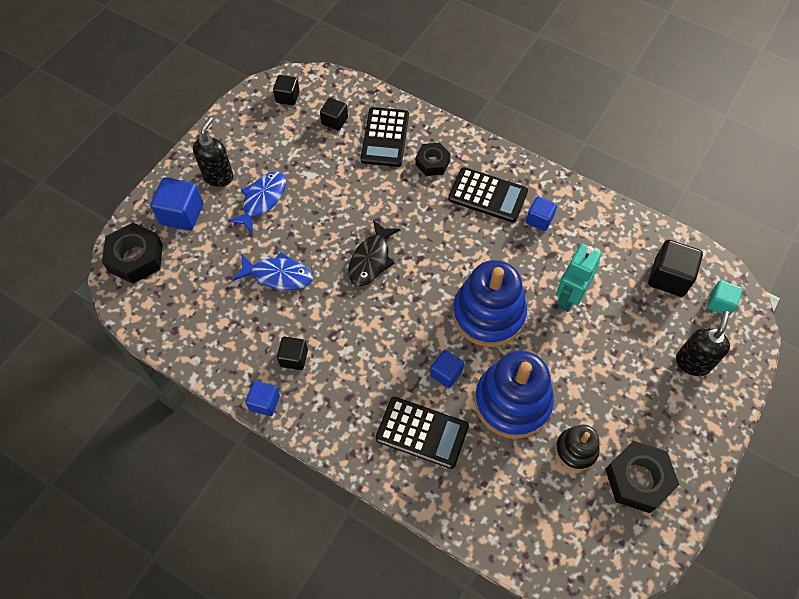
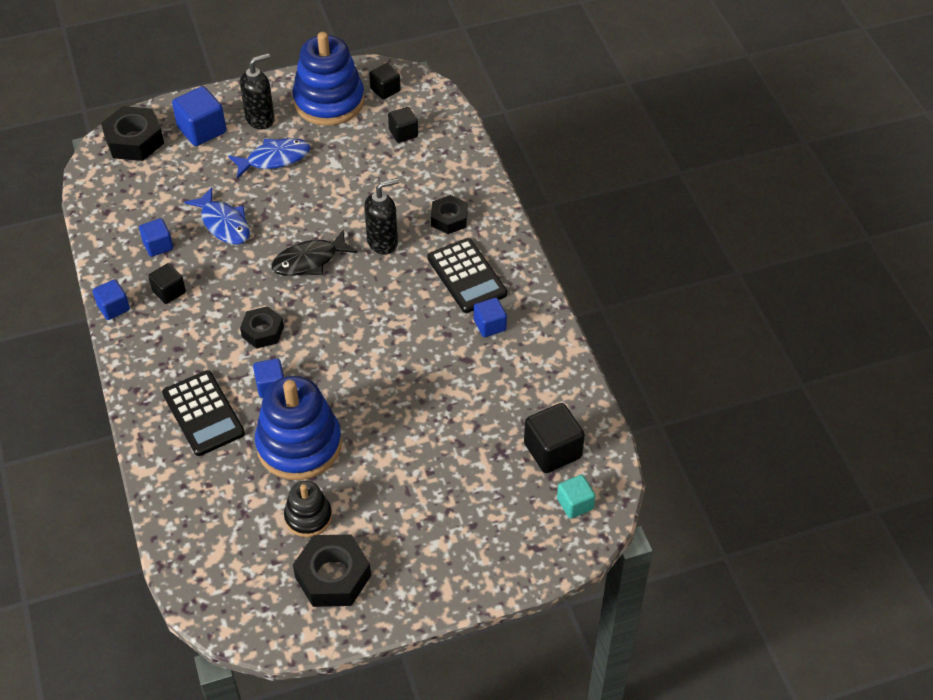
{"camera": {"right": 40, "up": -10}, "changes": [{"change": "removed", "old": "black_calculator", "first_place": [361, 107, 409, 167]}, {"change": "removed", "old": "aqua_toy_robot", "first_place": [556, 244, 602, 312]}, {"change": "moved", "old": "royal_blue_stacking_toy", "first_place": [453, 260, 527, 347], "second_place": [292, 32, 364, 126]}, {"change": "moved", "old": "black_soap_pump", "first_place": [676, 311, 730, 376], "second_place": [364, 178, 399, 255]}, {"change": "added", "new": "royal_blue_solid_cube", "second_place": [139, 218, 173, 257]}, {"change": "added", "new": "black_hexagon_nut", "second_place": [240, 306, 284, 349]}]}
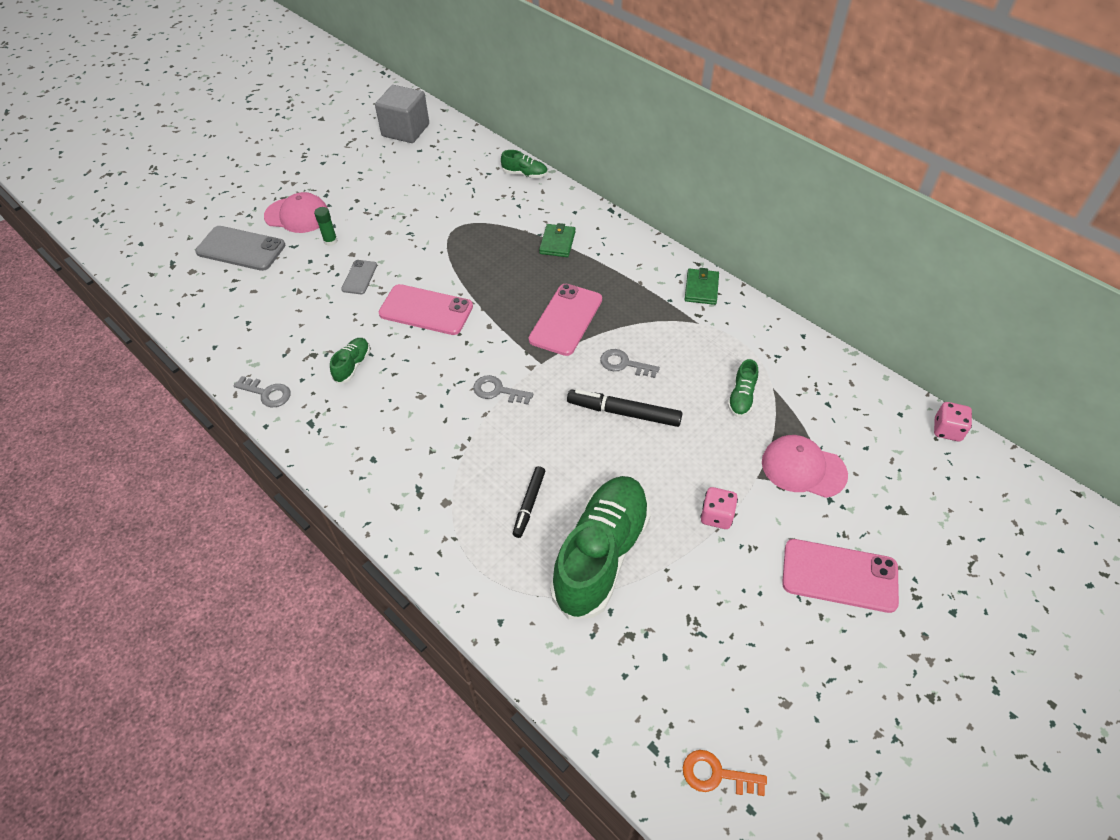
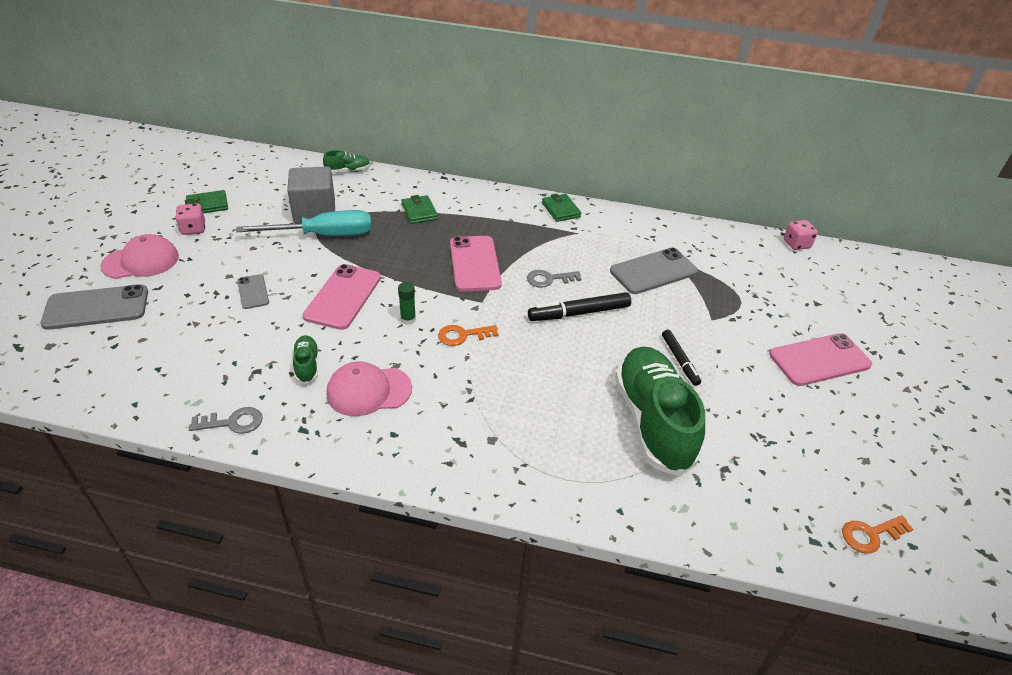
{"camera": {"right": -35, "up": -10}, "changes": [{"change": "moved", "old": "gray_solid_cube", "first_place": [375, 85, 429, 143], "second_place": [287, 166, 335, 223]}, {"change": "moved", "old": "green_stick_of_glue", "first_place": [314, 207, 338, 246], "second_place": [398, 282, 416, 325]}, {"change": "turned", "old": "rosy_smartphone", "first_place": [379, 284, 473, 335], "second_place": [303, 264, 381, 330], "degrees": -60}, {"change": "replaced", "old": "green_lace-up_shoe", "new": "gray_smartphone", "first_place": [728, 359, 758, 417], "second_place": [610, 248, 698, 294]}, {"change": "recoloured", "old": "gray_latchkey", "new": "bright_orange_latchkey", "first_place": [473, 375, 534, 405], "second_place": [438, 325, 498, 346]}, {"change": "moved", "old": "rosy_peaked_cap", "first_place": [762, 435, 848, 498], "second_place": [327, 361, 412, 416]}, {"change": "moved", "old": "black_felt_pen", "first_place": [513, 466, 545, 538], "second_place": [662, 330, 701, 386]}, {"change": "moved", "old": "rosy_die", "first_place": [700, 487, 738, 529], "second_place": [175, 203, 205, 235]}, {"change": "added", "new": "green_billfold", "second_place": [185, 190, 228, 213]}, {"change": "added", "new": "aqua_screwdriver", "second_place": [236, 210, 372, 236]}]}
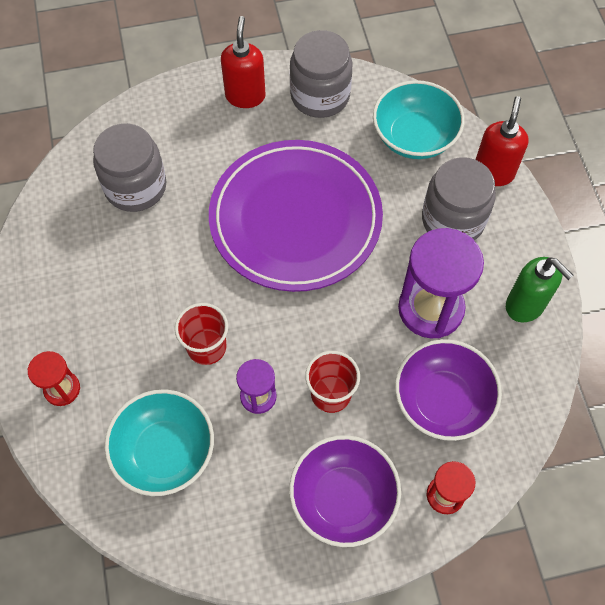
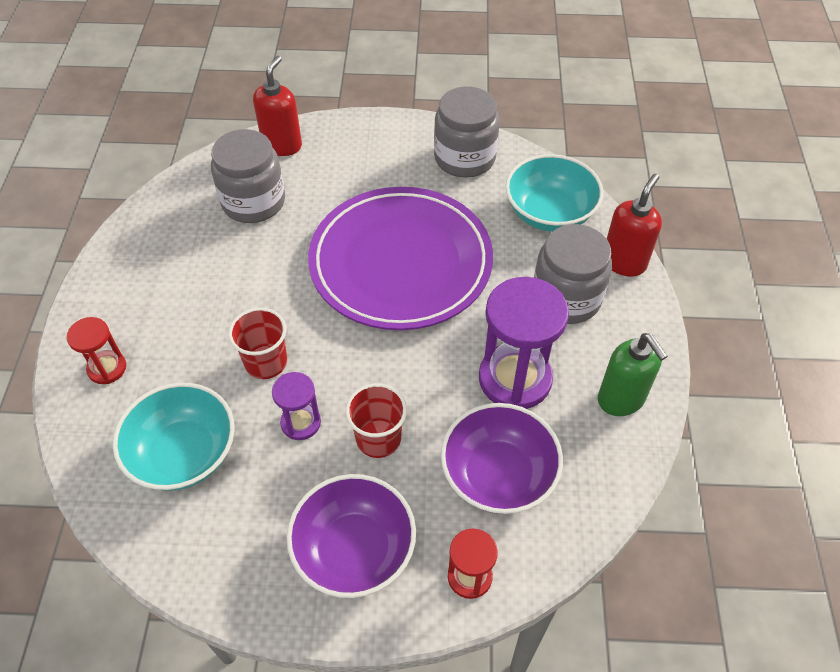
{"camera": {"right": 15, "up": -10}, "changes": [{"change": "moved", "old": "red_soap_pump", "first_place": [221, 16, 266, 108], "second_place": [253, 56, 302, 156]}]}
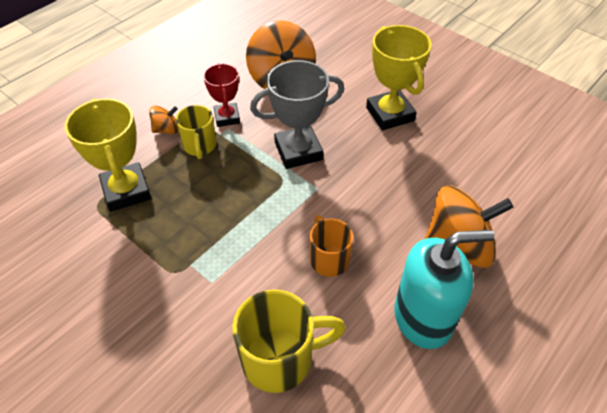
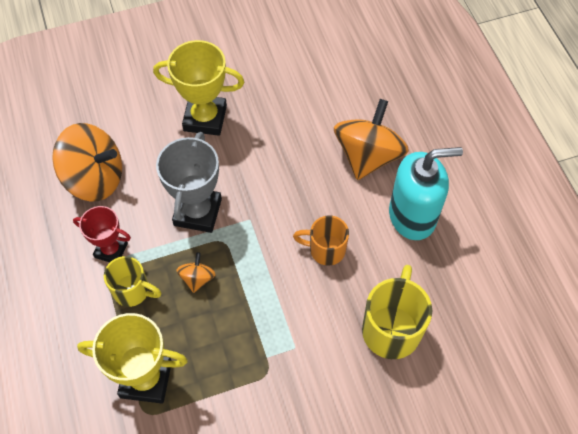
{"camera": {"right": -60, "up": 10}, "changes": [{"change": "moved", "old": "bright_orange_spinning_top", "first_place": [149, 106, 178, 134], "second_place": [176, 252, 216, 293]}, {"change": "turned", "old": "aqua_soap_pump", "first_place": [394, 230, 494, 349], "second_place": [389, 147, 463, 240], "degrees": 60}]}
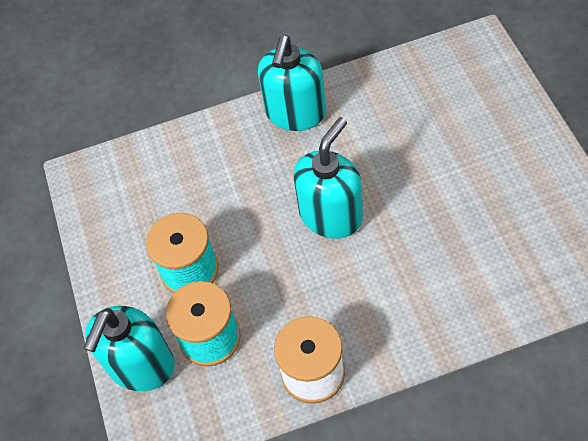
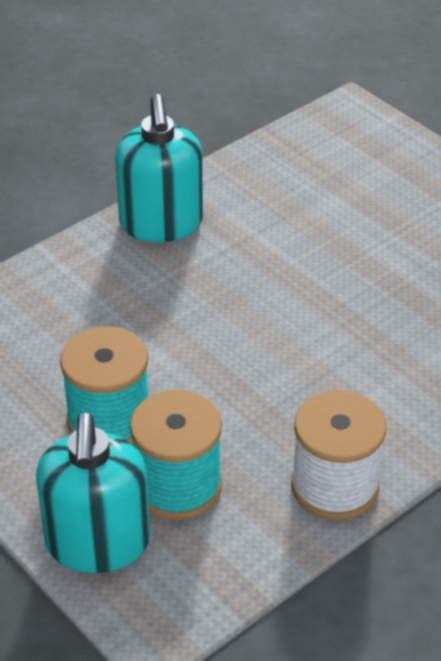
{"camera": {"right": -30, "up": -15}, "changes": [{"change": "removed", "old": "aqua_soap_pump", "first_place": [293, 117, 363, 238]}]}
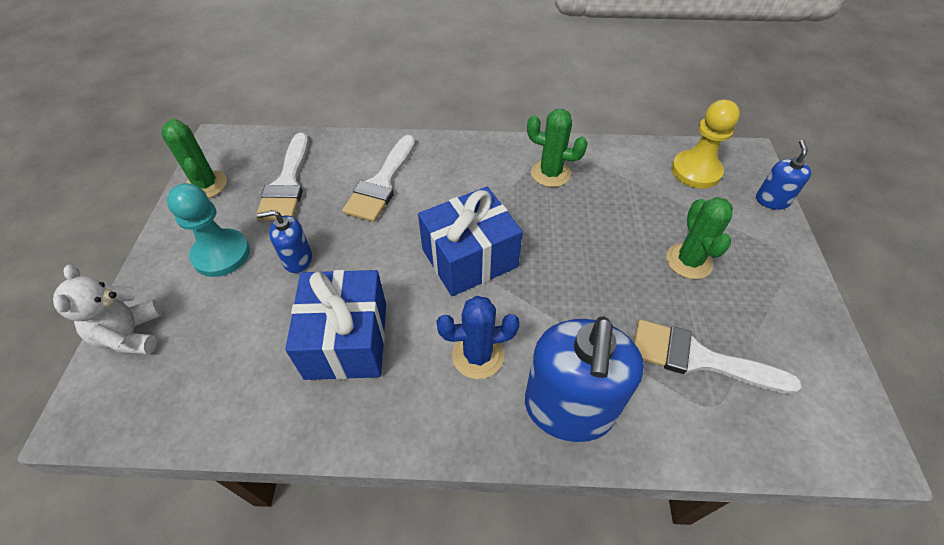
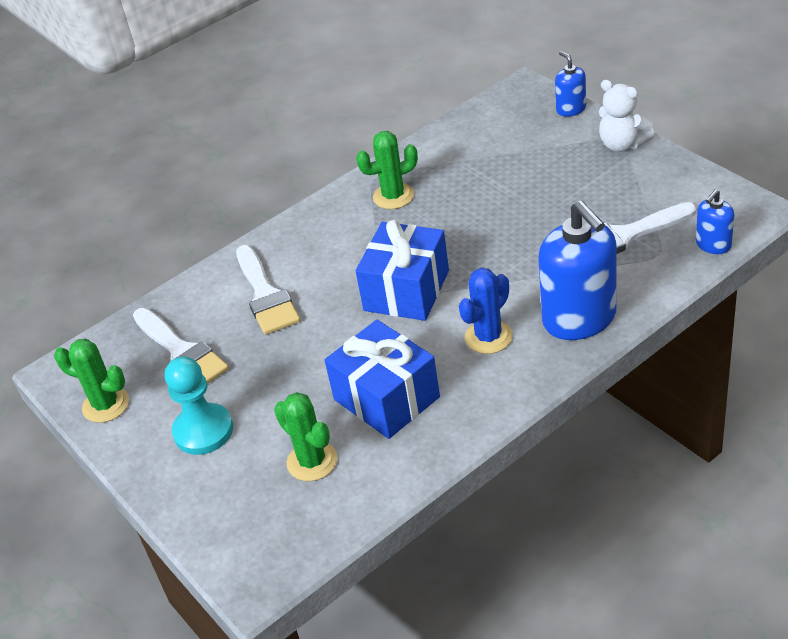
{"camera": {"right": -35, "up": -10}, "changes": [{"change": "removed", "old": "bright_yellow_chess_pawn", "first_place": [671, 99, 740, 189]}, {"change": "moved", "old": "green_prickly_plant", "first_place": [666, 197, 733, 279], "second_place": [274, 392, 337, 481]}, {"change": "moved", "old": "royal_blue_soap_pump", "first_place": [257, 210, 312, 273], "second_place": [696, 190, 734, 254]}, {"change": "moved", "old": "snow-white_teddy", "first_place": [53, 265, 162, 354], "second_place": [599, 80, 655, 152]}]}
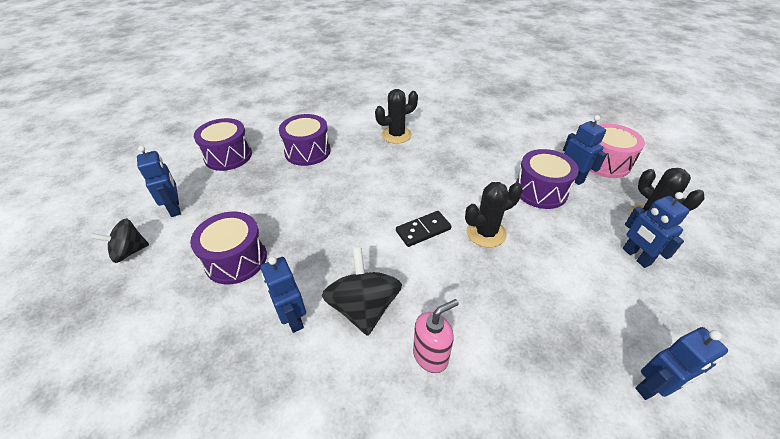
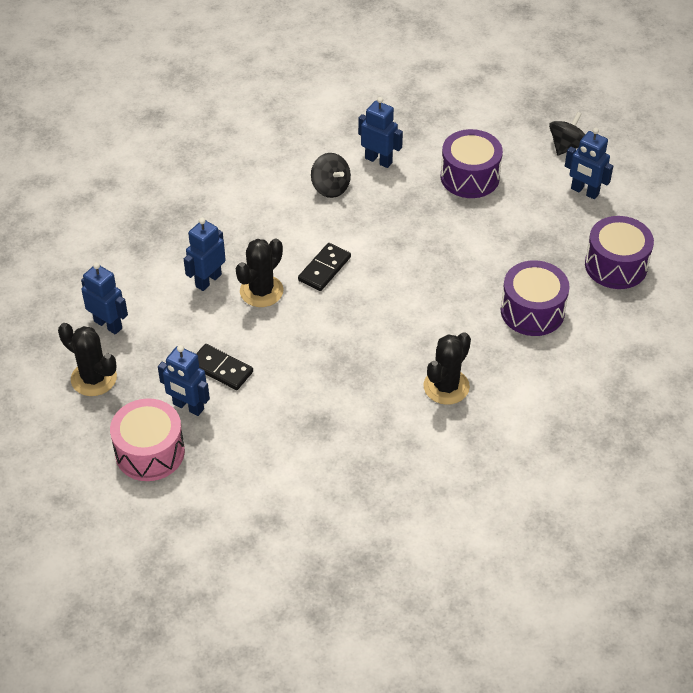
{"camera": {"right": 150, "up": 5}, "changes": [{"change": "replaced", "old": "purple_drum", "new": "black_domino", "first_place": [516, 149, 579, 209], "second_place": [196, 344, 253, 390]}, {"change": "resized", "old": "black_spinning_top", "first_place": [322, 248, 402, 336], "second_place": [311, 153, 351, 198], "factor": 0.65}, {"change": "removed", "old": "rosy_soap_pump", "first_place": [413, 299, 459, 373]}, {"change": "moved", "old": "royal_blue_toy_robot", "first_place": [635, 327, 728, 400], "second_place": [184, 218, 226, 291]}]}
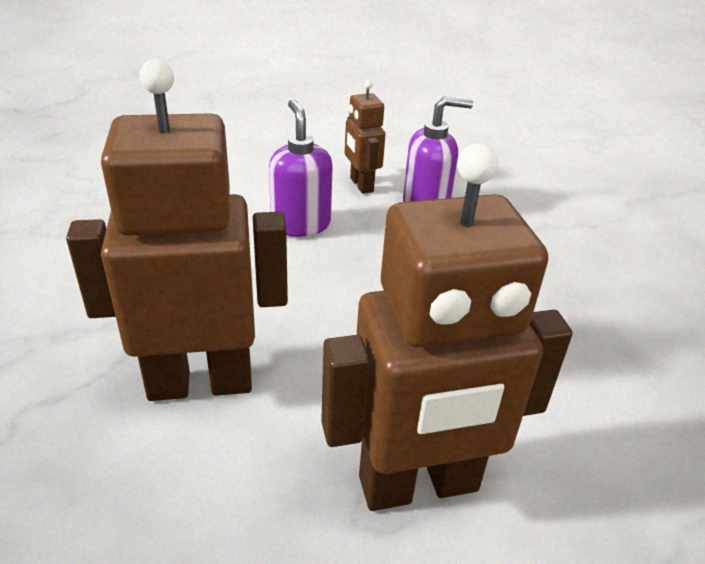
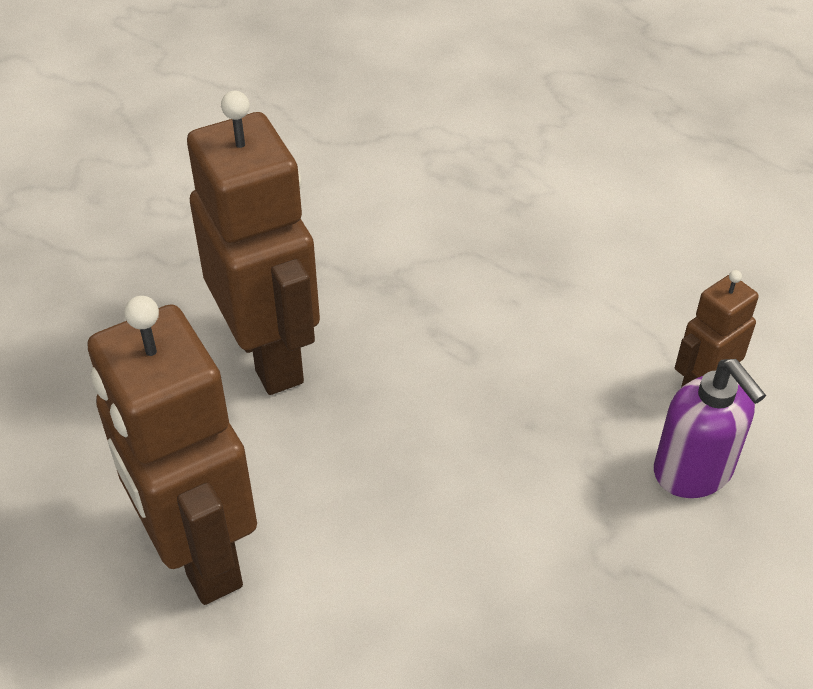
{"camera": {"right": 75, "up": 10}, "changes": [{"change": "removed", "old": "purple_soap_pump", "first_place": [269, 99, 333, 237]}]}
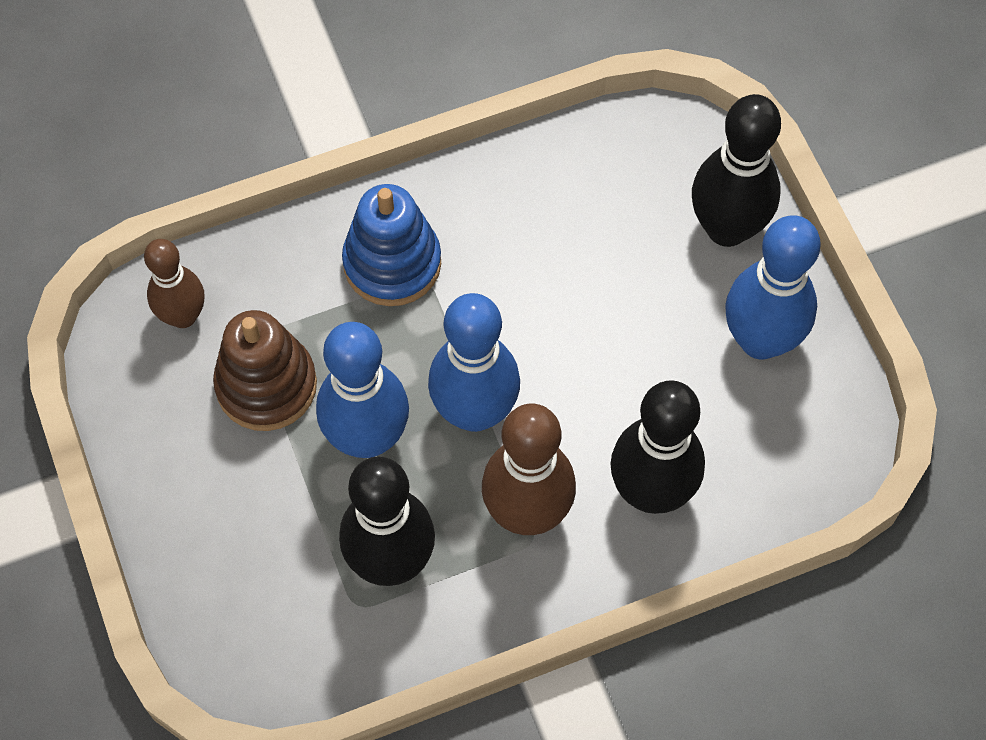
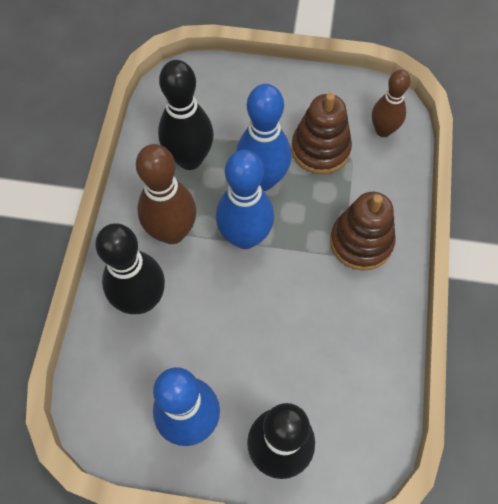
{"camera": {"right": 120, "up": 0}, "changes": [{"change": "recoloured", "old": "royal_blue_stacking_toy", "new": "russet_stacking_toy", "first_place": [342, 184, 441, 306], "second_place": [330, 192, 396, 271]}]}
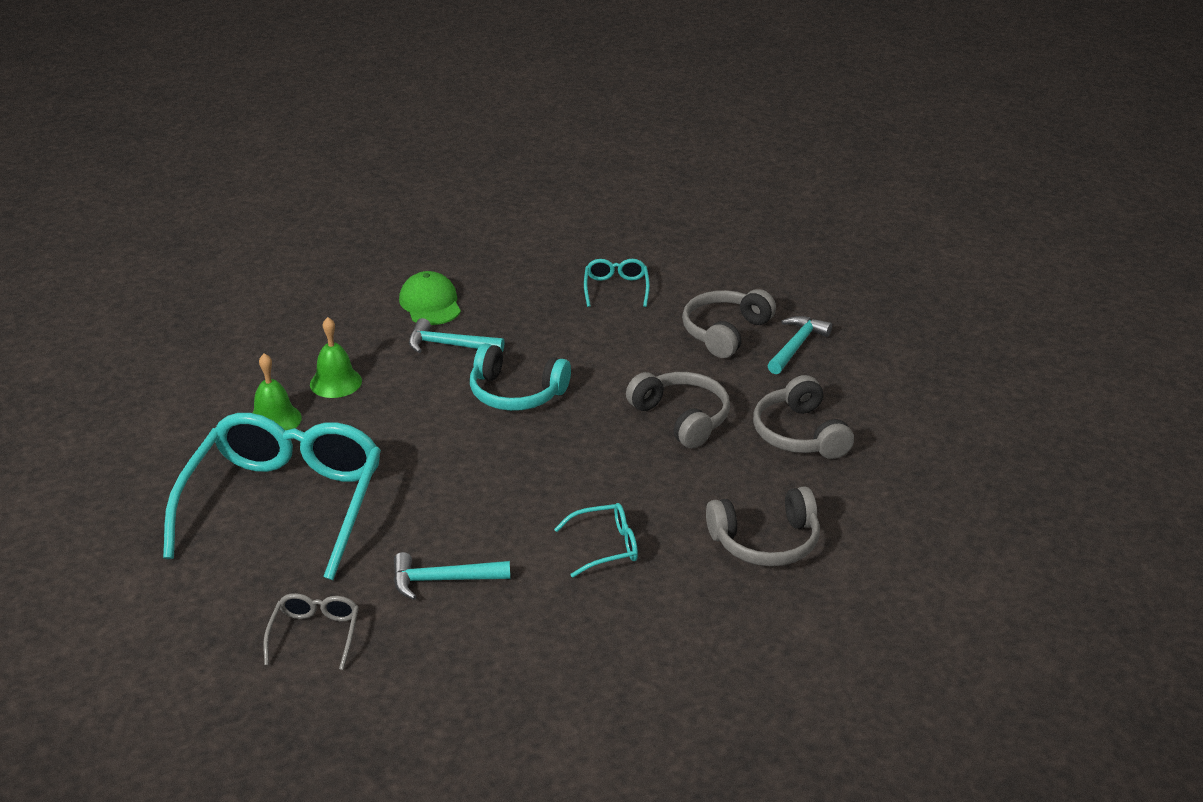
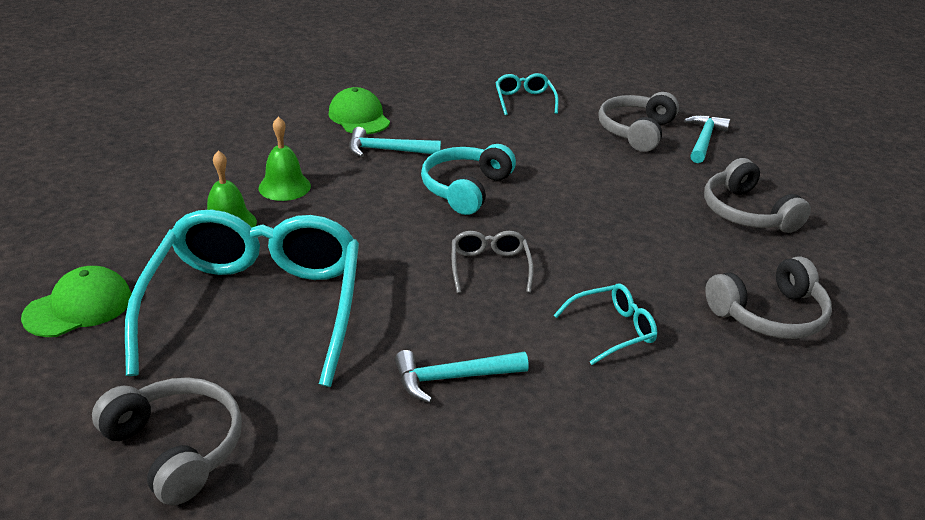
{"camera": {"right": -10, "up": 0}, "changes": [{"change": "turned", "old": "aqua_over-ear_headphones", "first_place": [470, 343, 571, 411], "second_place": [421, 144, 516, 215], "degrees": 105}, {"change": "moved", "old": "gray_over-ear_headphones", "first_place": [626, 372, 730, 448], "second_place": [92, 377, 242, 505]}, {"change": "moved", "old": "gray_eyeglasses", "first_place": [263, 593, 359, 670], "second_place": [452, 231, 533, 293]}, {"change": "added", "new": "green_peaked_cap", "second_place": [21, 266, 131, 337]}]}
